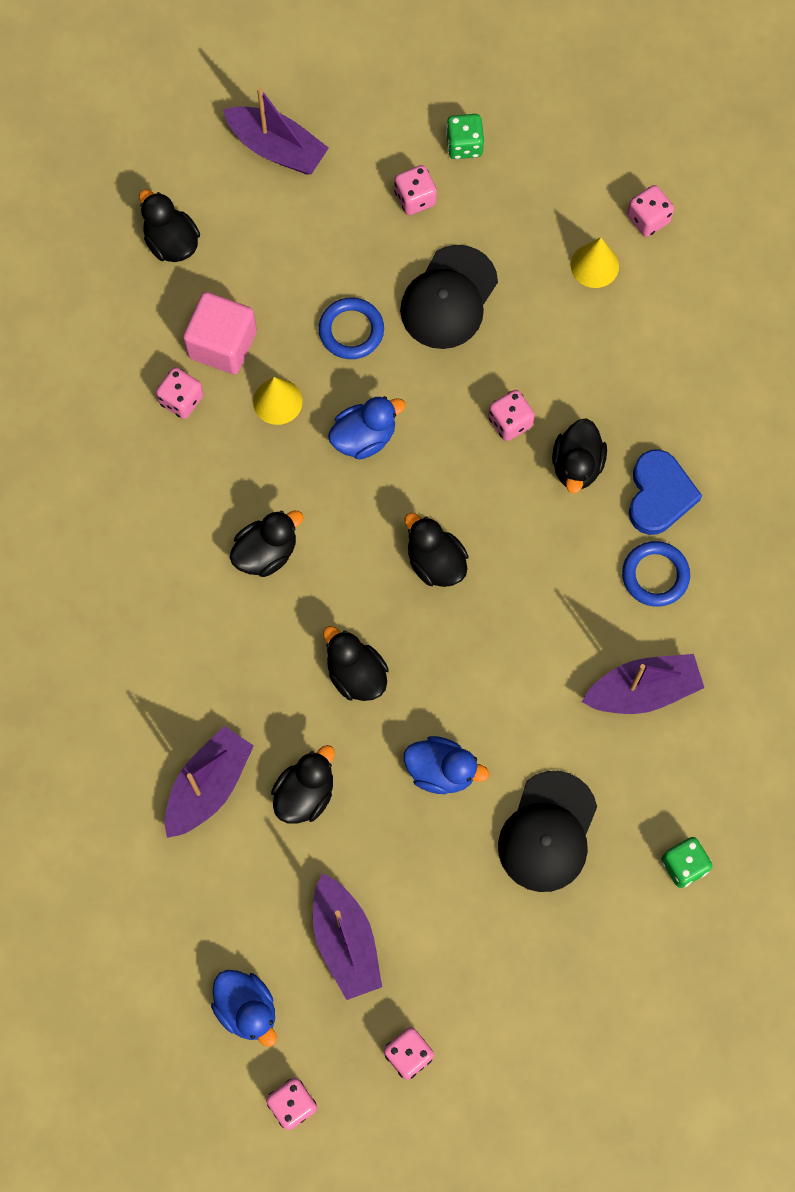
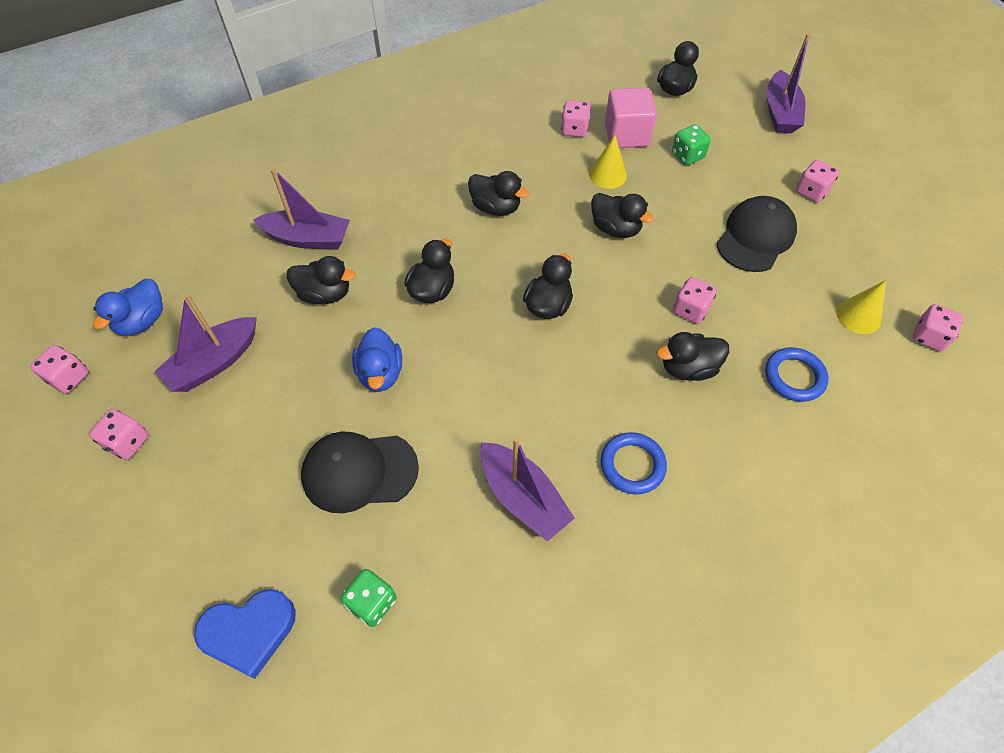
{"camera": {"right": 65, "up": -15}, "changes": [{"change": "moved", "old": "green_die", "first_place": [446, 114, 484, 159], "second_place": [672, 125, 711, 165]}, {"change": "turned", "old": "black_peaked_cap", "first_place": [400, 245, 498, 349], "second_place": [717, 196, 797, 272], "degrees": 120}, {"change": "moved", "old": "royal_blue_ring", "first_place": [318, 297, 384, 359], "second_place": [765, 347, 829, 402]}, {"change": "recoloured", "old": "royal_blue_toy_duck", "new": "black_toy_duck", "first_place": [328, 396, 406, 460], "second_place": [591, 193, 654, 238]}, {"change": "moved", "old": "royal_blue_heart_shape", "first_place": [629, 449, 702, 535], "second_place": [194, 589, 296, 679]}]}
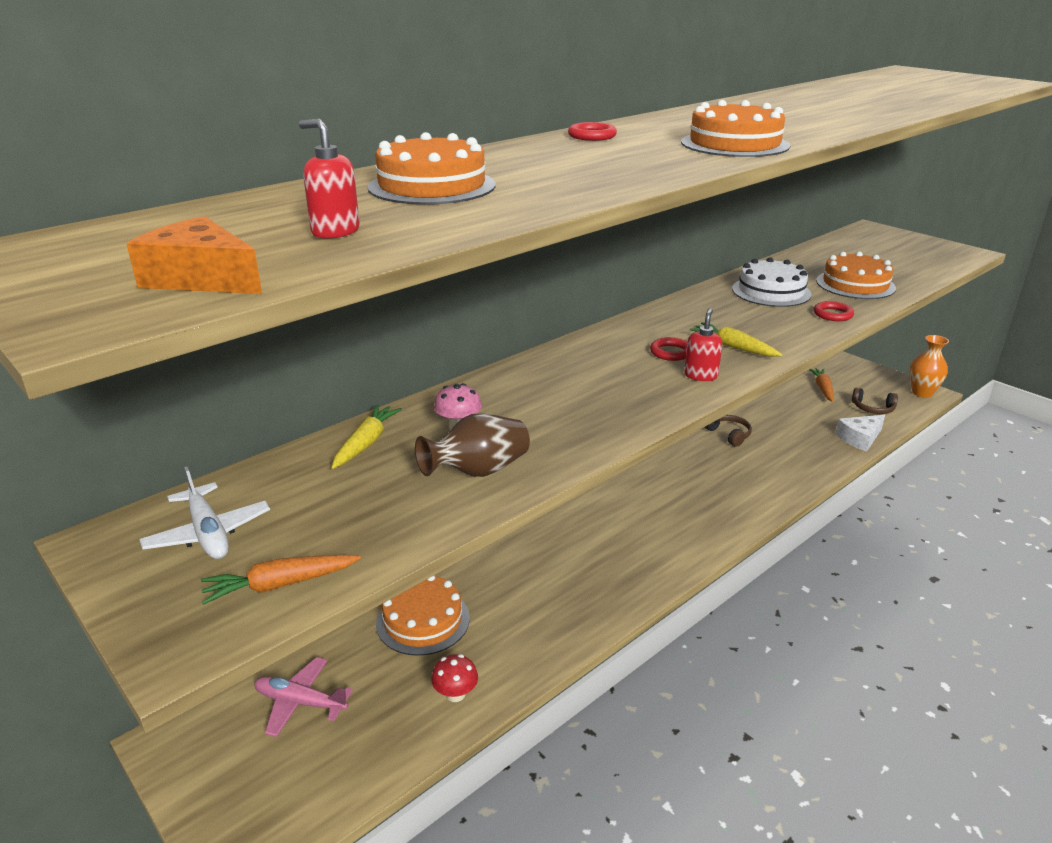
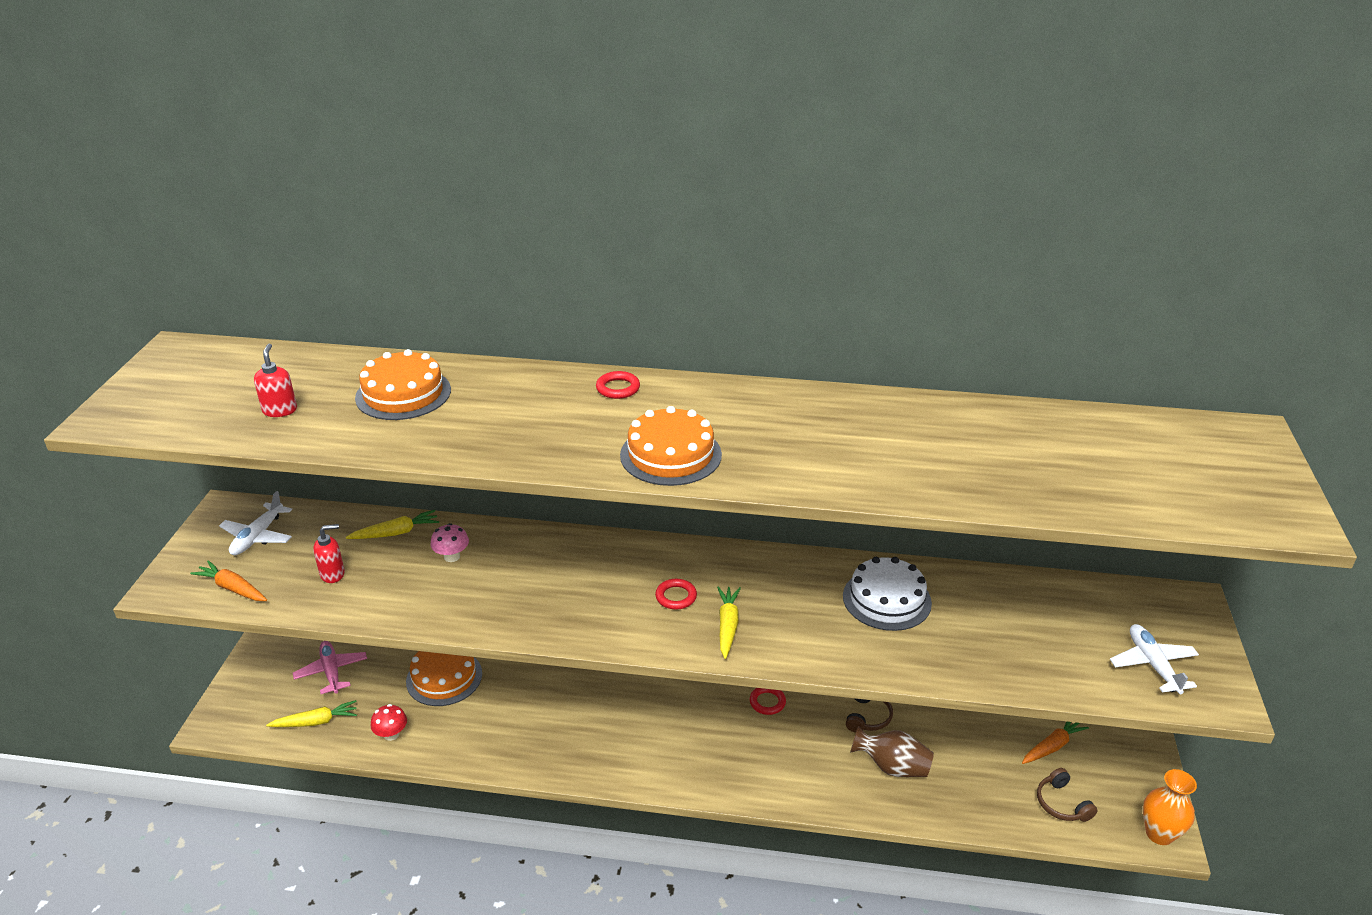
{"camera": {"right": 50, "up": 5}, "changes": [{"change": "removed", "old": "bright_orange_piece_of_cheese", "first_place": [127, 216, 262, 294]}, {"change": "removed", "old": "bright_orange_gateau", "first_place": [816, 251, 896, 299]}, {"change": "moved", "old": "red_ring", "first_place": [814, 301, 854, 321], "second_place": [750, 688, 786, 715]}, {"change": "moved", "old": "red_soap_pump", "first_place": [684, 308, 722, 381], "second_place": [313, 524, 345, 583]}, {"change": "moved", "old": "russet_vase", "first_place": [415, 414, 530, 477], "second_place": [850, 726, 934, 777]}, {"change": "removed", "old": "snow-white_piece_of_cheese", "first_place": [835, 415, 885, 452]}, {"change": "added", "new": "snow-white_toy_plane", "second_place": [1110, 624, 1199, 694]}, {"change": "added", "new": "bright_yellow_root_vegetable", "second_place": [266, 700, 357, 727]}]}
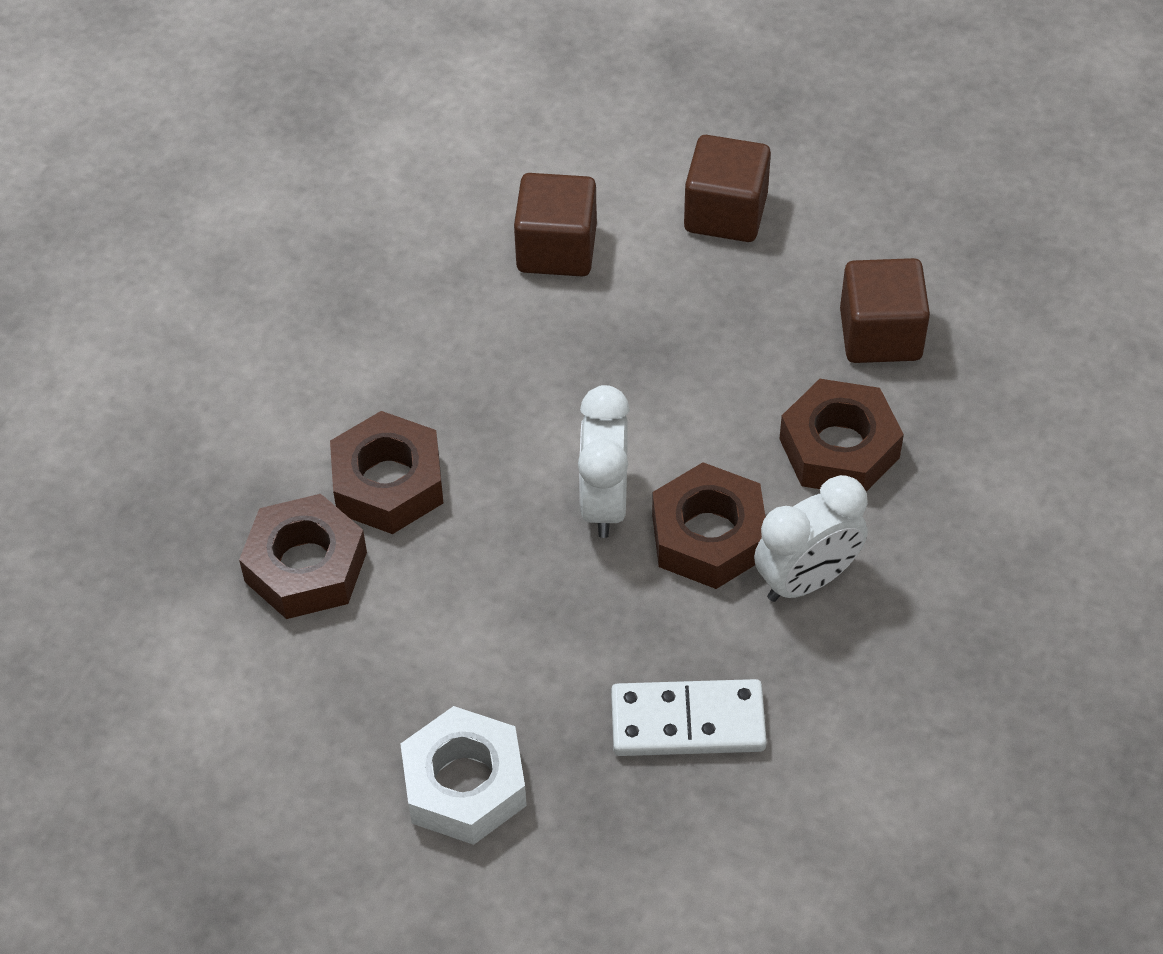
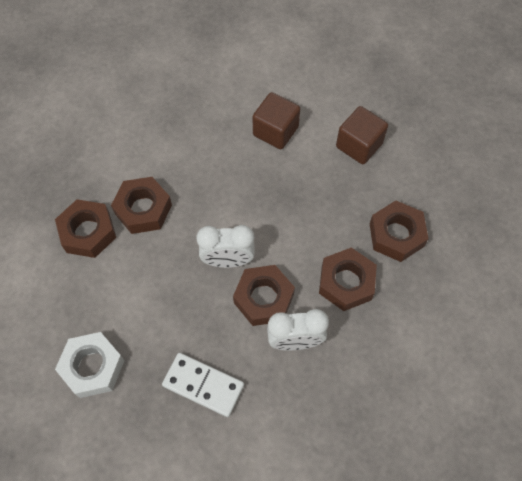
{"camera": {"right": 25, "up": 10}, "changes": [{"change": "replaced", "old": "russet_solid_cube", "new": "russet_hexagon_nut", "first_place": [840, 258, 930, 363], "second_place": [370, 200, 429, 262]}, {"change": "turned", "old": "snow-white_clock", "first_place": [578, 385, 630, 538], "second_place": [196, 225, 255, 268], "degrees": -120}]}
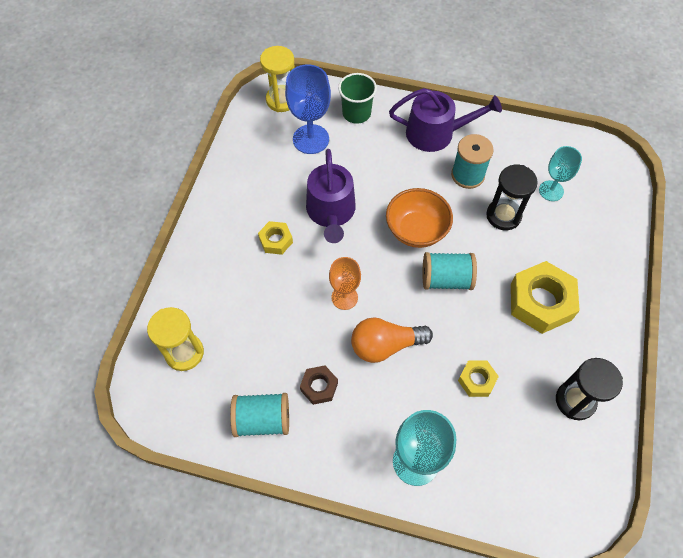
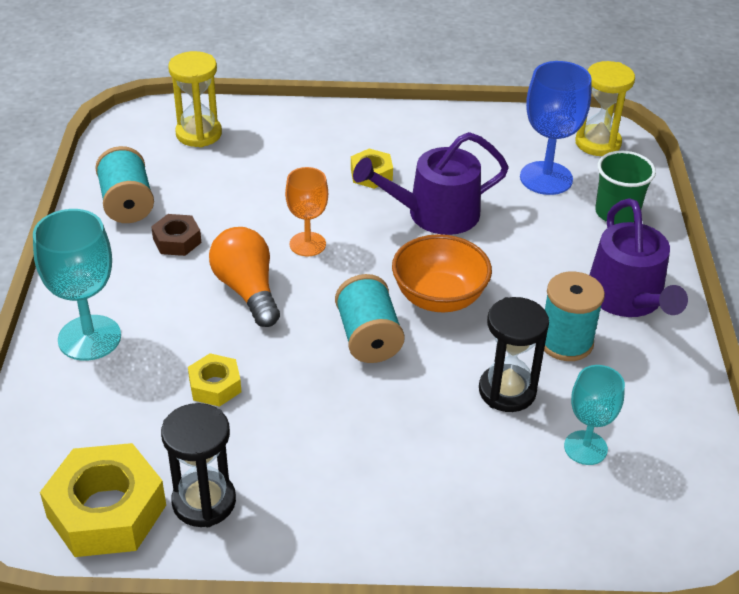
{"camera": {"right": 75, "up": -20}, "changes": [{"change": "moved", "old": "bright_yellow_hexagon_nut", "first_place": [511, 261, 580, 334], "second_place": [40, 443, 166, 557]}]}
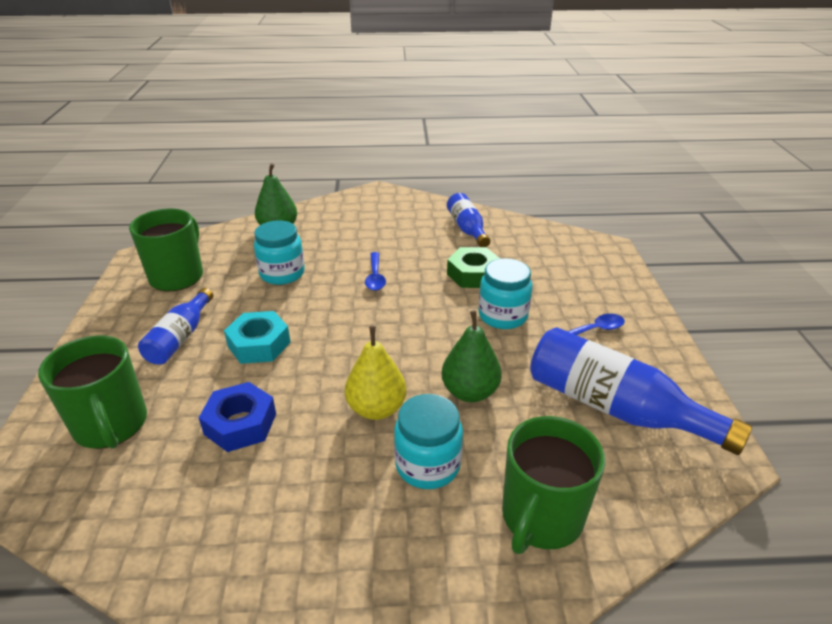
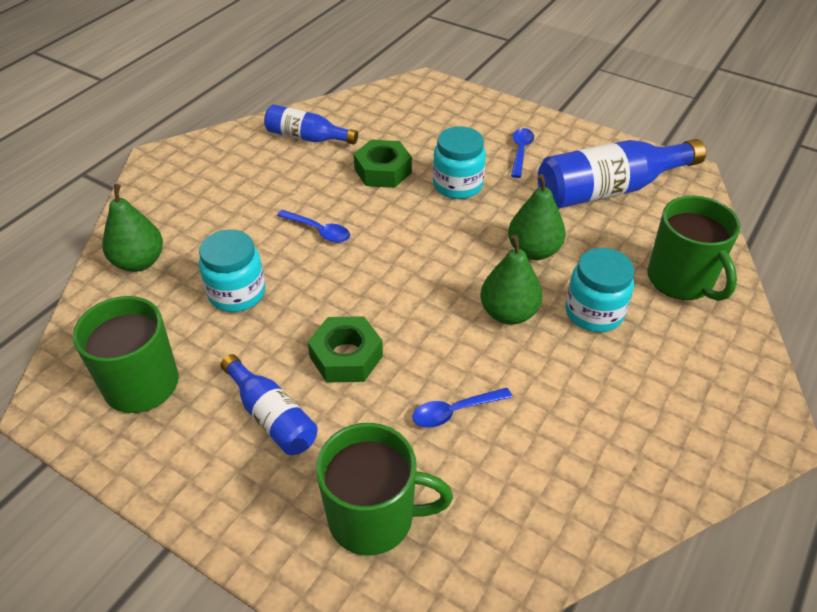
{"camera": {"right": -55, "up": 10}, "changes": [{"change": "recoloured", "old": "aqua_hexagon_nut", "new": "green_hexagon_nut", "first_place": [224, 311, 291, 364], "second_place": [307, 316, 383, 383]}, {"change": "recoloured", "old": "bright_yellow_pear_fruit", "new": "green_pear_fruit", "first_place": [345, 326, 406, 420], "second_place": [481, 235, 542, 325]}, {"change": "replaced", "old": "royal_blue_hexagon_nut", "new": "royal_blue_teaspoon", "first_place": [199, 382, 276, 452], "second_place": [412, 388, 512, 428]}]}
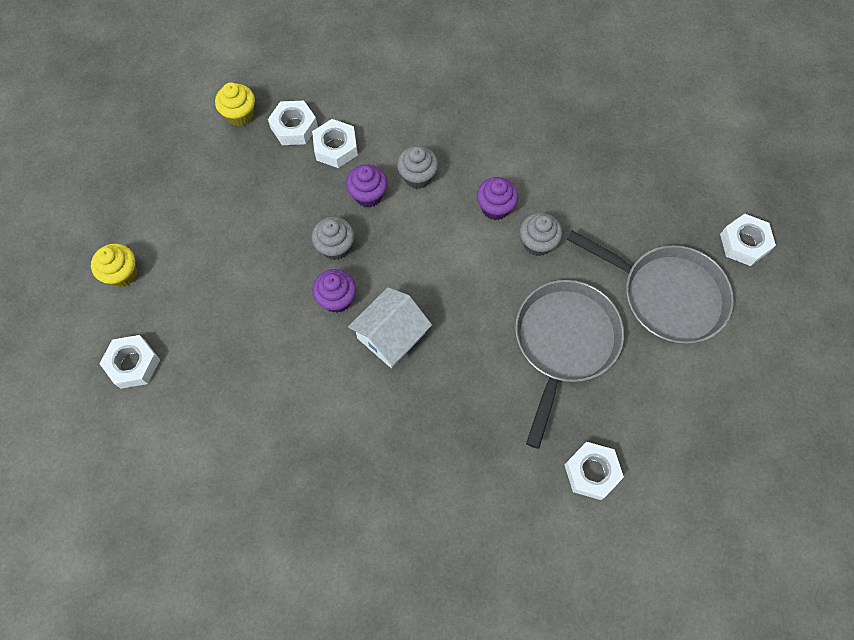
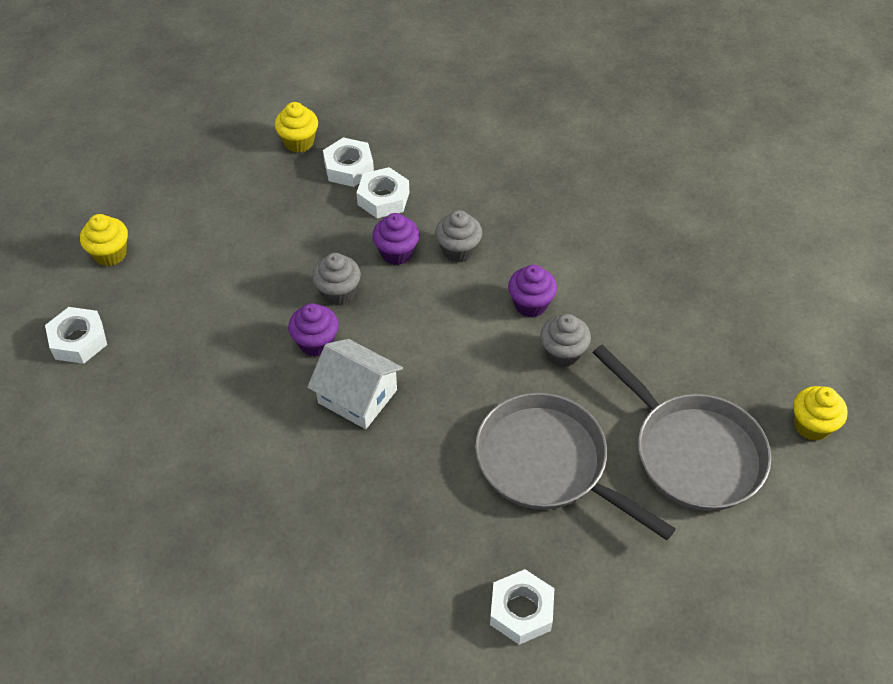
{"camera": {"right": 20, "up": -15}, "changes": [{"change": "replaced", "old": "snow-white_hexagon_nut", "new": "bright_yellow_cupcake", "first_place": [720, 214, 776, 266], "second_place": [793, 386, 848, 441]}, {"change": "turned", "old": "gray_frying_pan", "first_place": [515, 280, 624, 449], "second_place": [475, 392, 676, 540], "degrees": -90}, {"change": "turned", "old": "snow-white_house", "first_place": [348, 287, 432, 368], "second_place": [307, 339, 403, 429], "degrees": 60}]}
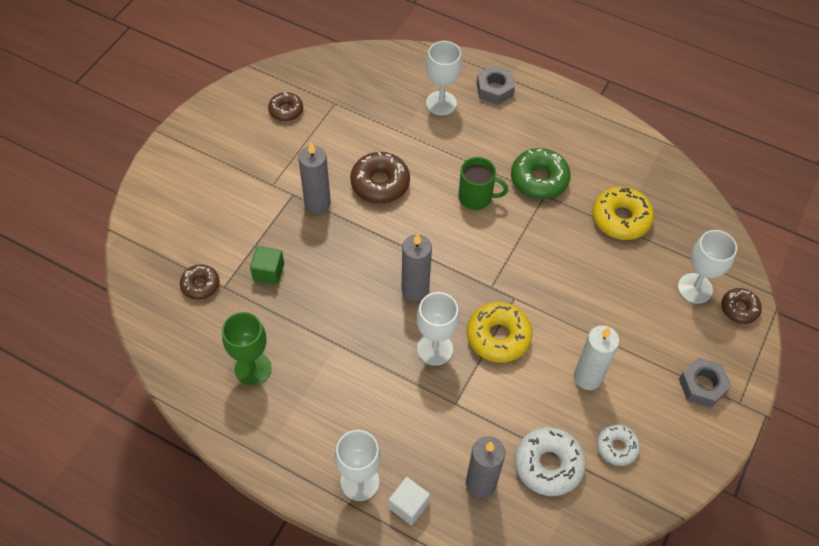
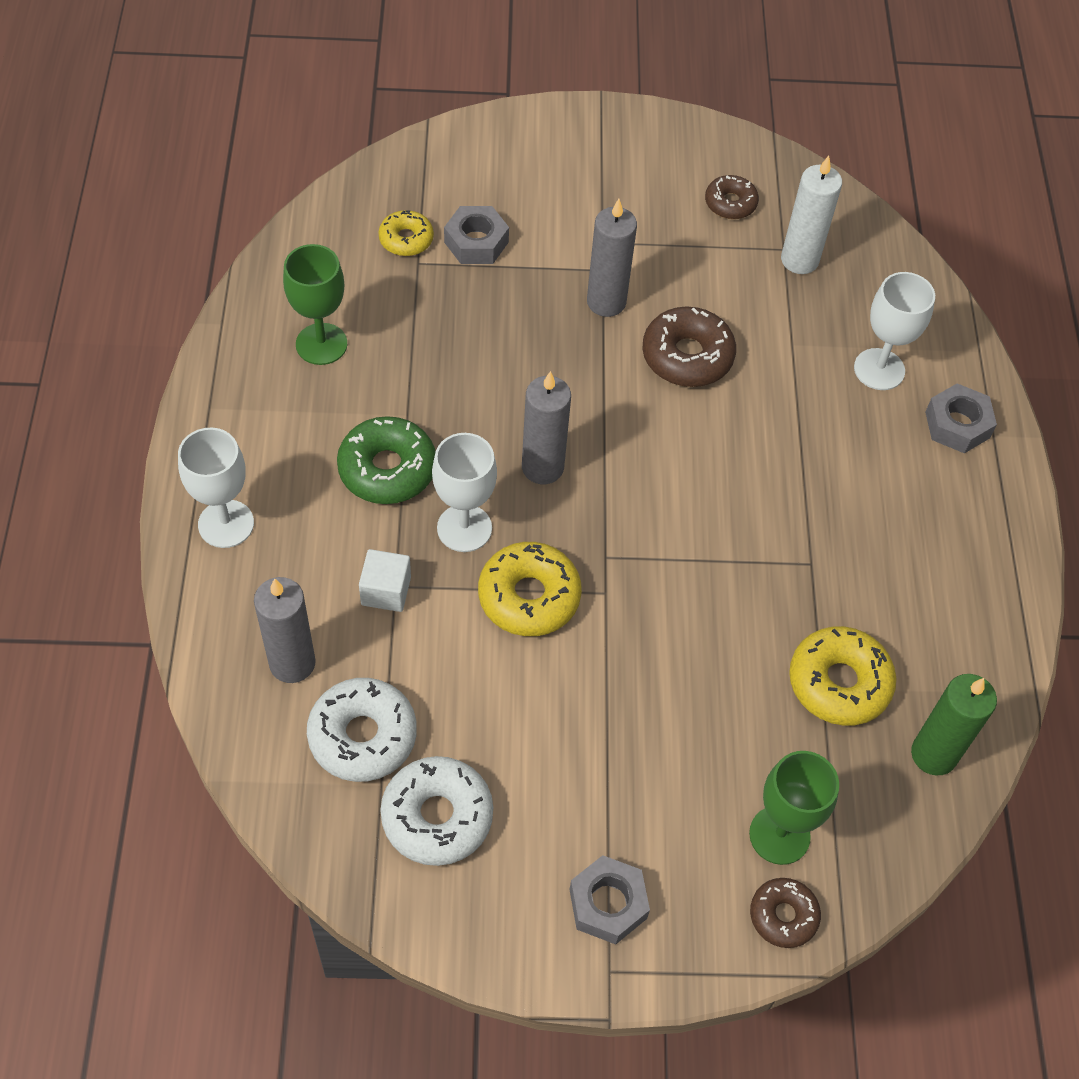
{"camera": {"right": 60, "up": 0}, "changes": [{"change": "moved", "old": "green_glazed_donut", "first_place": [511, 148, 571, 200], "second_place": [337, 416, 436, 504]}, {"change": "removed", "old": "green_tea_mug", "first_place": [458, 157, 508, 210]}, {"change": "recoloured", "old": "snow-white_goblet", "new": "green_goblet", "first_place": [678, 230, 737, 304], "second_place": [749, 751, 839, 865]}, {"change": "removed", "old": "green_solid_cube", "first_place": [250, 246, 284, 285]}, {"change": "recoloured", "old": "russet_glazed_donut", "new": "bright_yellow_glazed_donut", "first_place": [180, 264, 219, 300], "second_place": [378, 210, 434, 256]}, {"change": "moved", "old": "snow-white_pillar_candle", "first_place": [574, 325, 619, 390], "second_place": [781, 156, 842, 274]}, {"change": "resized", "old": "snow-white_glazed_donut", "first_place": [597, 424, 640, 466], "second_place": [380, 756, 493, 866], "factor": 1.63}, {"change": "moved", "old": "snow-white_solid_cube", "first_place": [389, 477, 430, 525], "second_place": [359, 549, 411, 612]}, {"change": "added", "new": "gray_hexagon_nut", "second_place": [444, 206, 509, 264]}, {"change": "added", "new": "green_pillar_candle", "second_place": [911, 674, 997, 775]}]}
